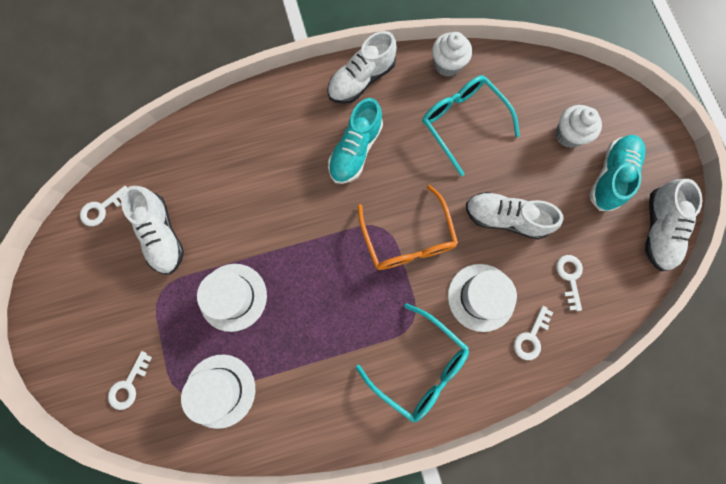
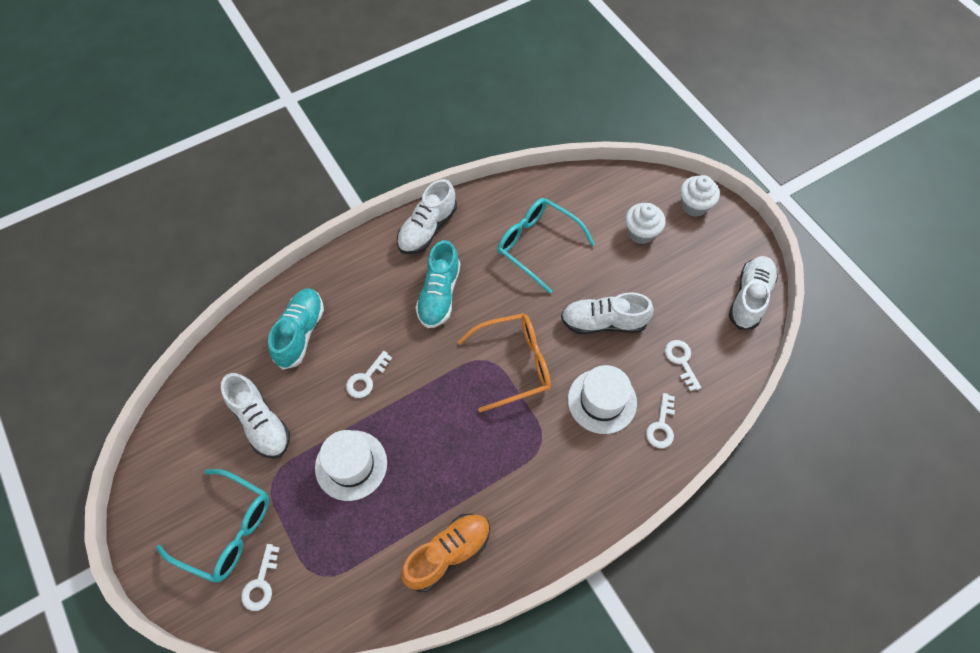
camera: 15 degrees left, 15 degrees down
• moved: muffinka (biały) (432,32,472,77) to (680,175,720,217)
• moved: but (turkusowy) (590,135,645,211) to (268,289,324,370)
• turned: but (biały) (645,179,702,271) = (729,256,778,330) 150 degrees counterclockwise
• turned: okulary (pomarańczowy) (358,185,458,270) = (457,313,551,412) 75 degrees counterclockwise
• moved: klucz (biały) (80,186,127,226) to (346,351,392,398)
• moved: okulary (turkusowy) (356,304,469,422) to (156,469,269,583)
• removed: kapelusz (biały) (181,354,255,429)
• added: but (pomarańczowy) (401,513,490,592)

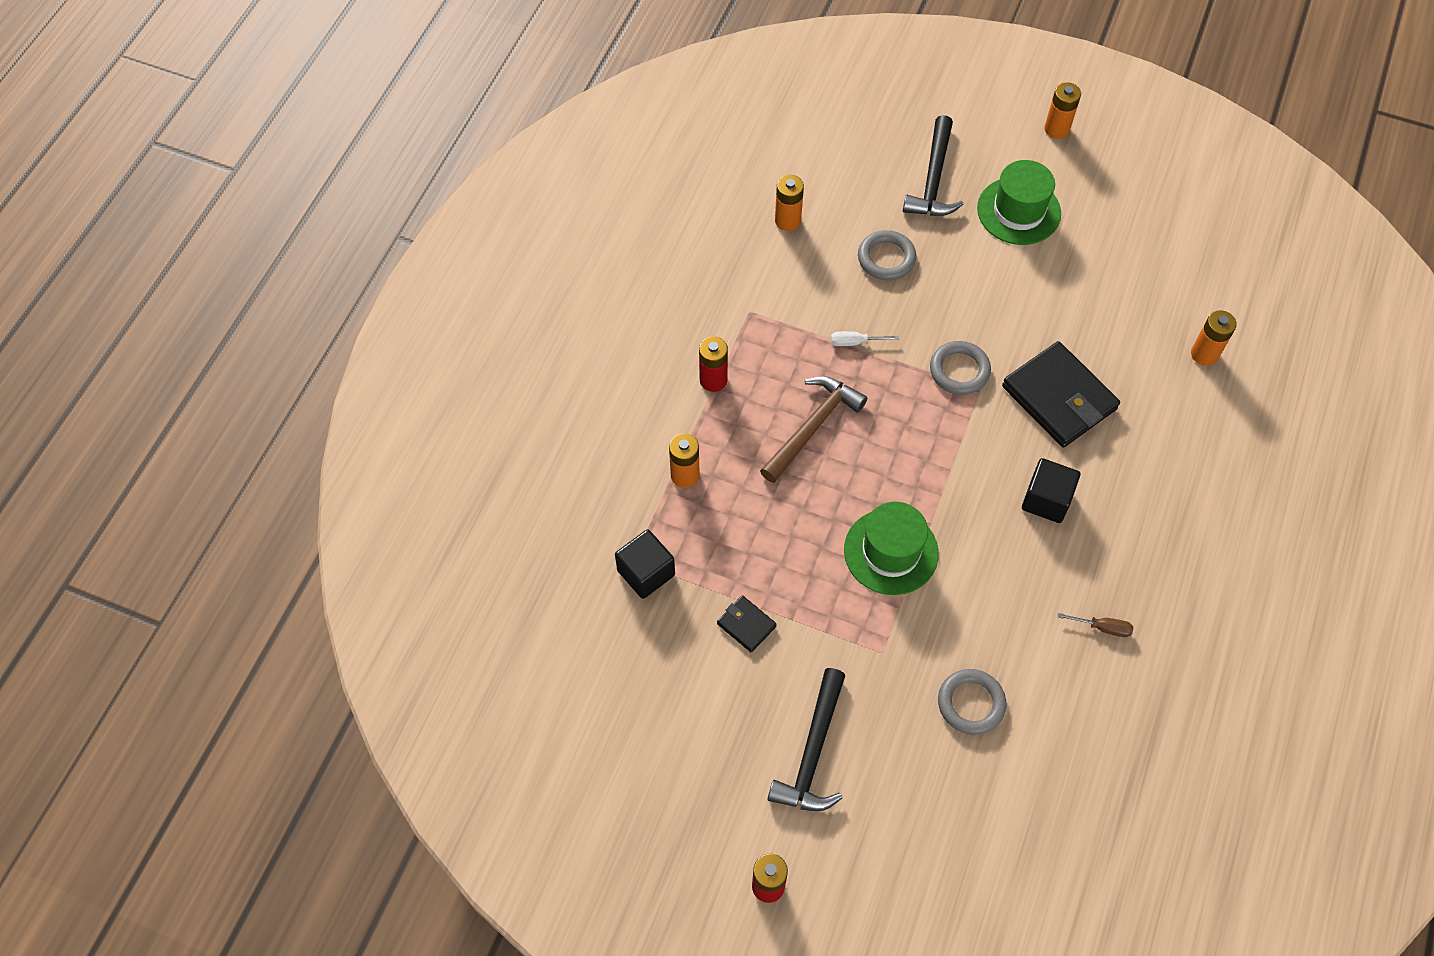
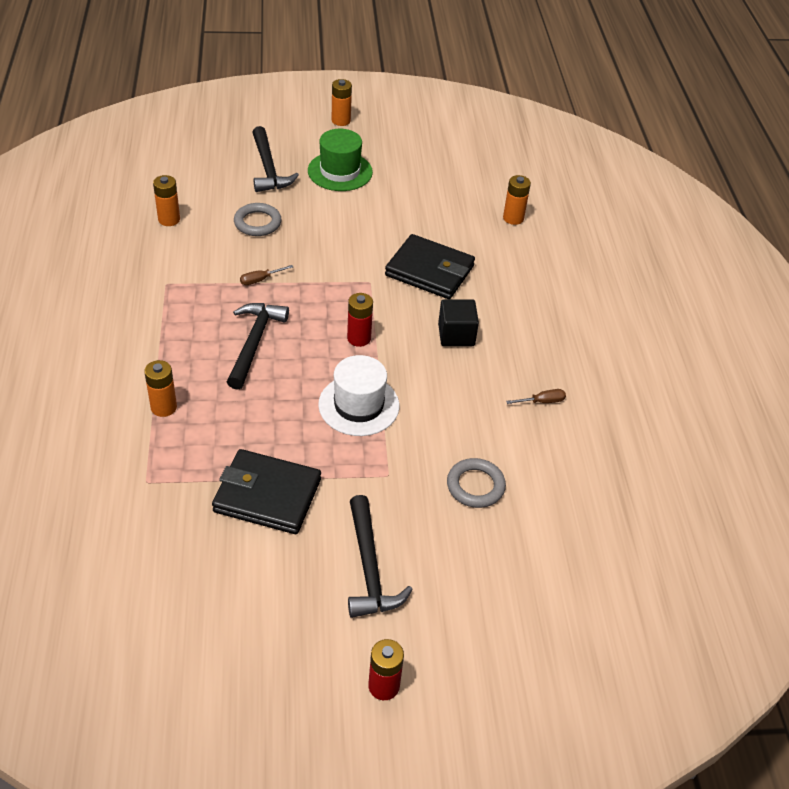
camera: 30 degrees left, 15 degrees down
• recoloured: śrubokręt (biały) (831,331,899,346) to śrubokręt (brązowy) (240,265,293,285)
• moved: bateria (czerwony) (699,336,728,392) to (347,293,373,347)
• removed: pierścień (szary) (930,341,991,395)
• recoloured: młotek (brązowy) (760,376,868,483) to młotek (czarny) (227,303,289,390)
• recoloured: kapelusz (zielony) (844,502,939,595) to kapelusz (biały) (318,355,399,436)
• removed: sześcian (czarny) (615,529,675,599)
• resized: portfel (czarny) (717,595,777,652) = (212,449,321,534) x2.10

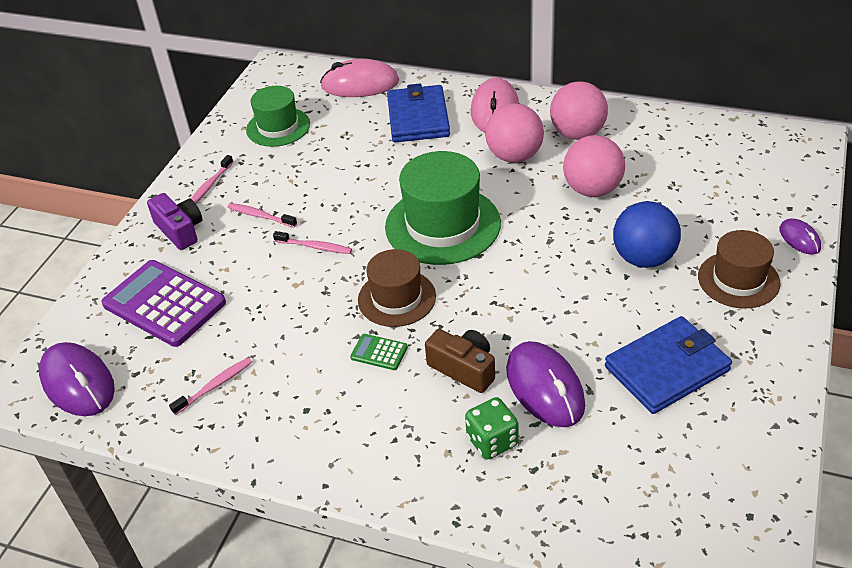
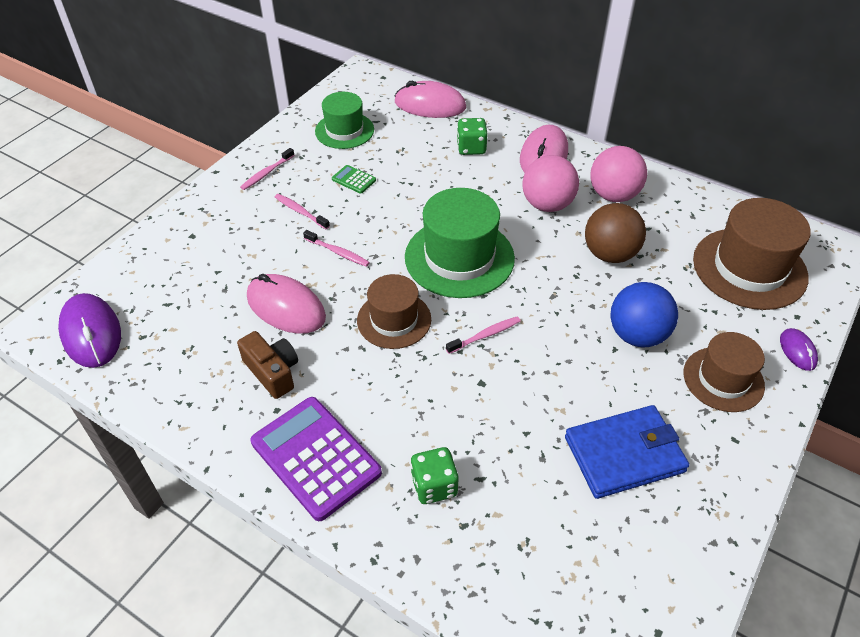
camera: 10 degrees right, 5 degrees up
• replaced: portfel (niebieski) (387,84,450,143) to kostka do gry (zielony) (457,118,488,155)
• recoloured: piłka (różowy) (563,135,625,197) to piłka (brązowy) (585,203,646,263)
• removed: aparat fotograficzny (fioletowy) (147,193,202,250)
• moved: kalkulator (fioletowy) (101,260,226,347) to (250,397,382,521)
• moved: aparat fotograficzny (brązowy) (425,329,495,393) to (237,331,298,399)
• moved: kalkulator (zielony) (350,334,408,370) to (332,165,376,194)
• removed: myszka (fioletowy) (506,341,585,427)
• moved: szczoteczka do zębów (różowy) (169,358,252,415) to (446,316,521,354)
• added: kapelusz (brązowy) (693,198,811,310)
• added: myszka (różowy) (247,274,326,334)

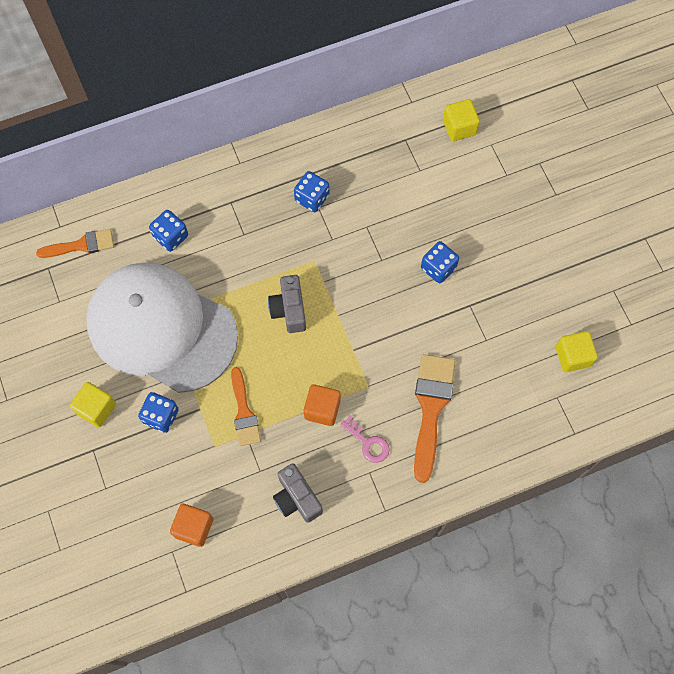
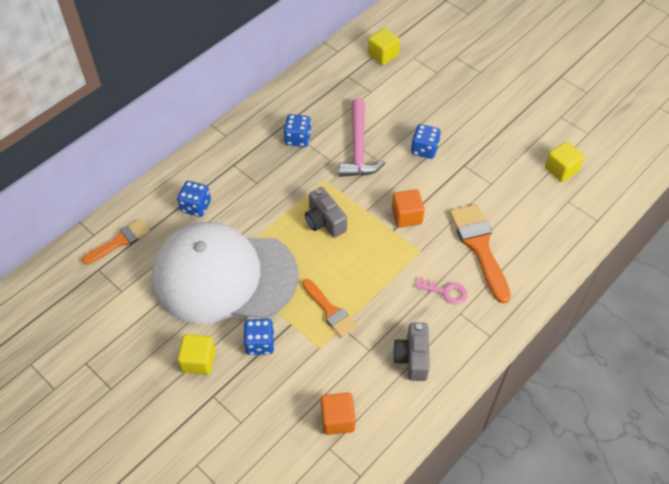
camera: 25 degrees left, 15 degrees down
• moved: sześcian (pomarańczowy) (304,384,341,426) to (392,189,425,228)
• turned: aparat fotograficzny (szary) (273,463,323,523) = (393,322,430,381) 60 degrees clockwise
• added: młotek (różowy) (339,99,385,177)

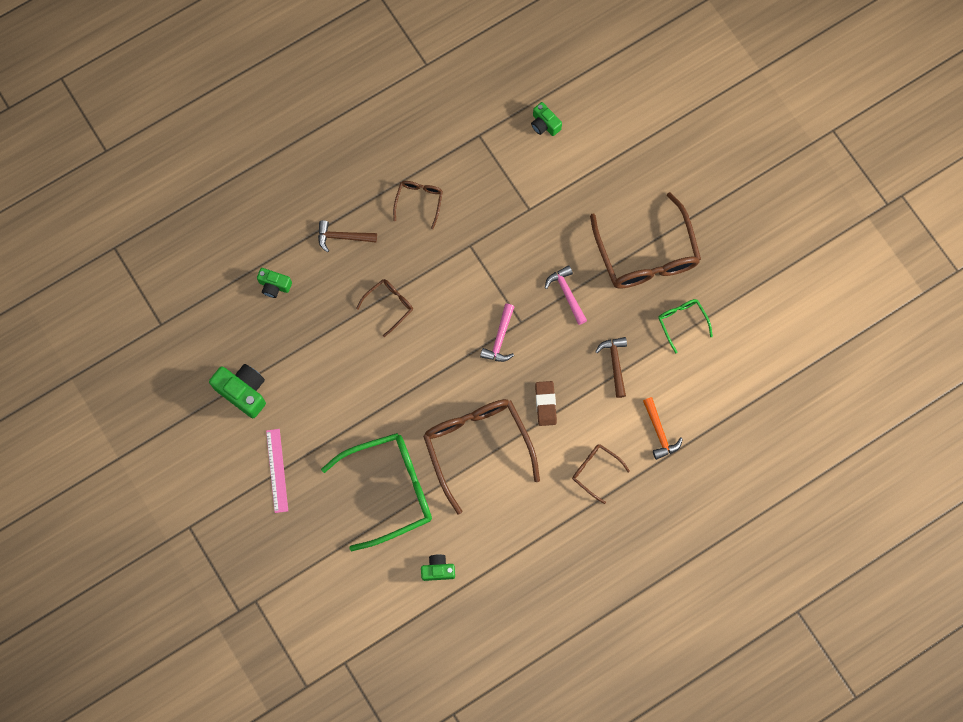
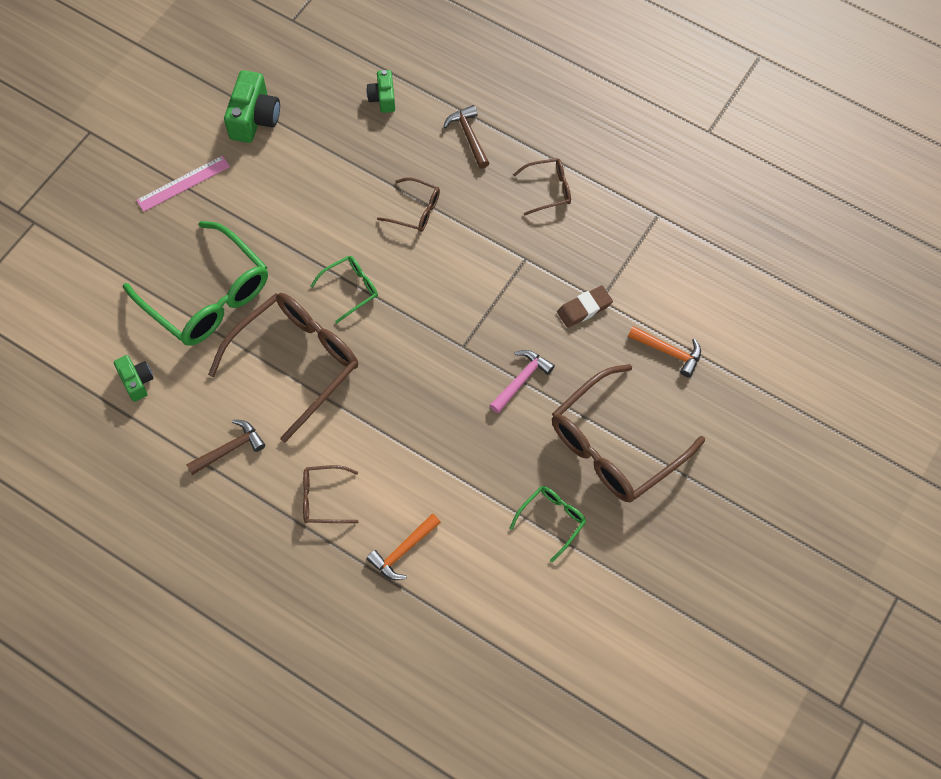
camera: 65 degrees right, 10 degrees down
• removed: aparat fotograficzny (zielony) (531,102,562,136)
• removed: młotek (różowy) (480,304,514,362)
• moved: młotek (brązowy) (595,337,627,398) to (186,420,265,475)
• moved: gumka do mazania (brązowy) (535,381,557,426) to (557,285,613,328)
• turned: okulary (brązowy) (572,444,630,504) = (303,465,358,523) 105 degrees counterclockwise
• added: okulary (zielony) (311,256,378,323)
• added: młotek (pomarańczowy) (628,326,701,378)

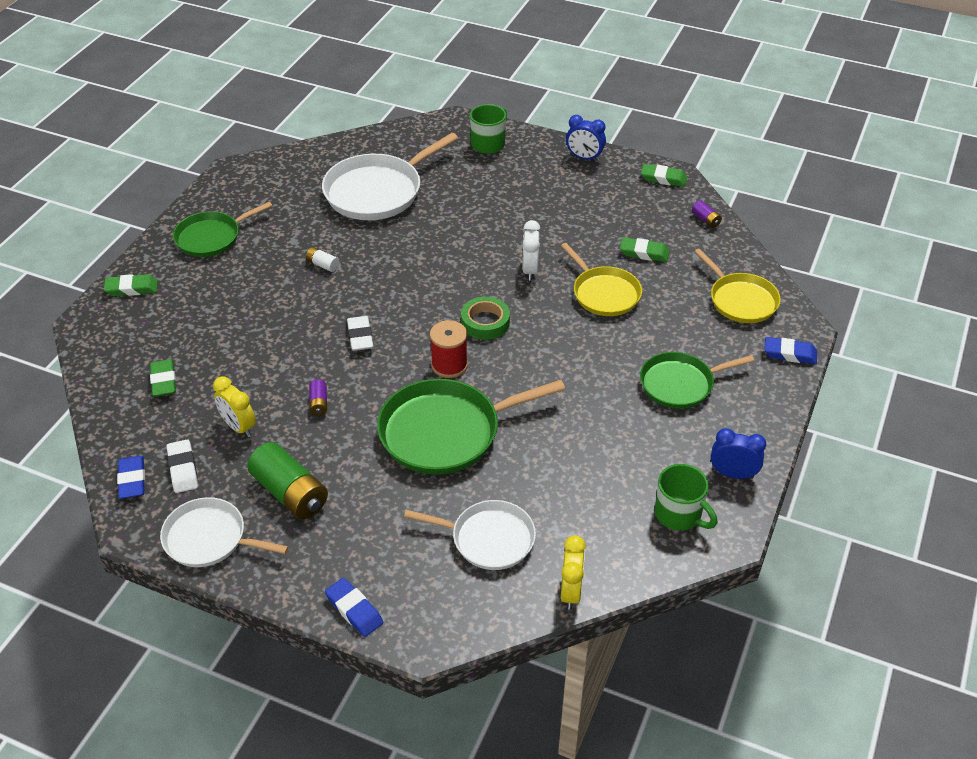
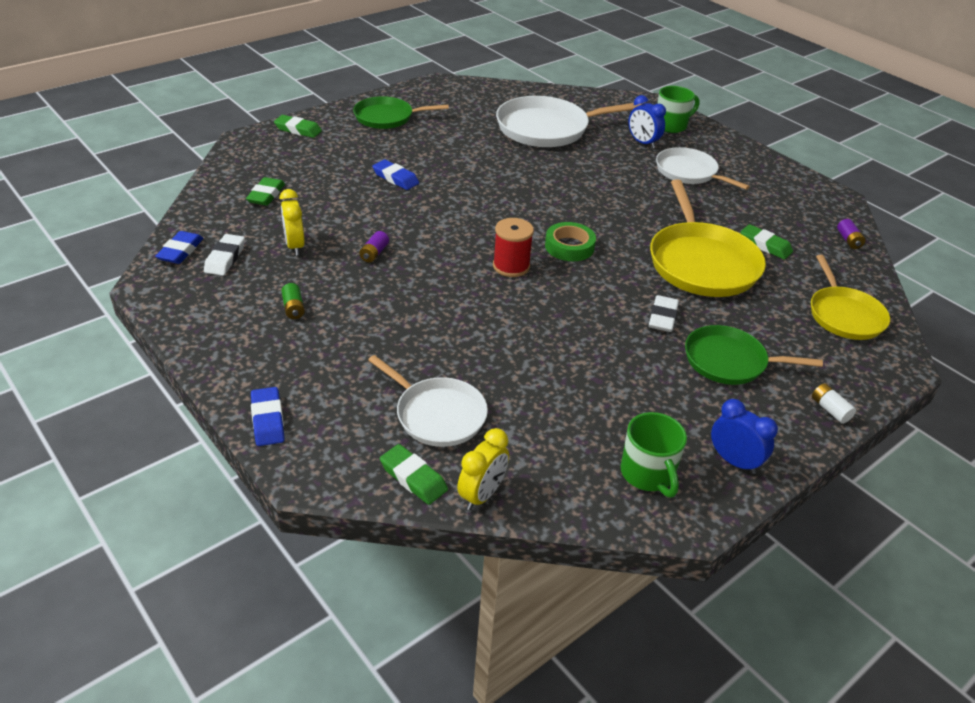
camera: 25 degrees right, 5 degrees down
• moved: budzik (niebieski) (566,115,606,161) to (628,95,666,149)
• moved: gumka do mazania (zielony) (641,164,687,187) to (380,444,448,505)
• removed: budzik (biały) (522,220,540,280)
• resized: patelnia (żółty) (561,243,642,316) = (650,180,766,297) x1.57
• moved: bateria (biały) (306,247,339,272) to (812,383,856,424)
• moved: gumka do mazania (biały) (347,316,373,351) to (649,295,679,332)
• moved: gumka do mazania (niebieski) (764,337,817,364) to (372,159,419,190)
• removed: patelnia (zielony) (377,379,565,475)
• resized: bateria (zielony) (247,442,328,519) = (281,283,305,319) x0.46
• moved: patelnia (biały) (160,497,289,567) to (656,147,750,190)

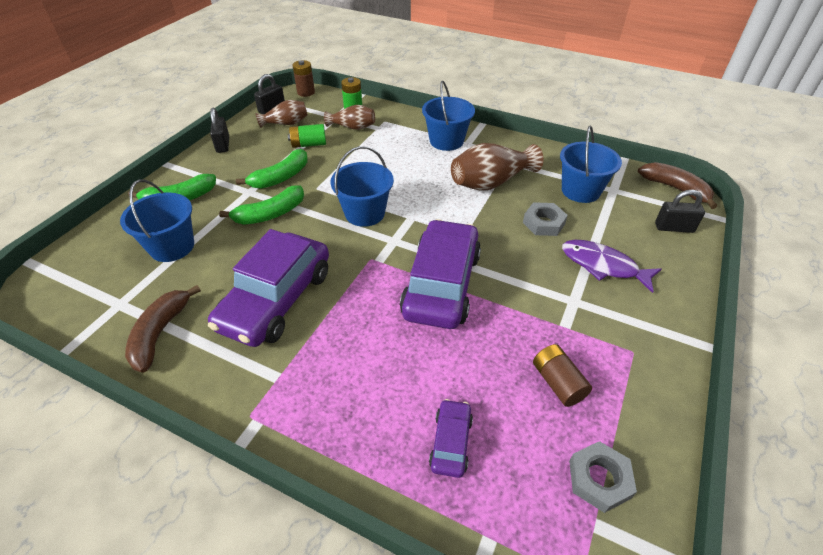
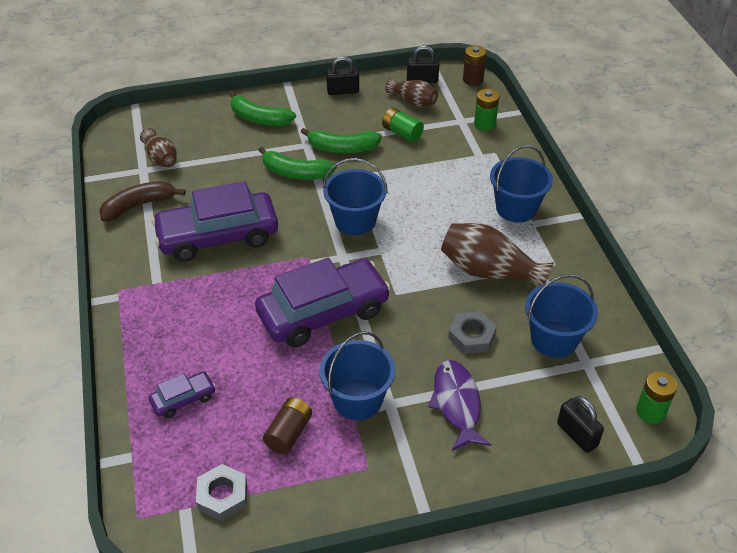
camera: 50 degrees right, 0 degrees up
• moved: wazon (brązowy) (324,105,375,130) to (140,128,177,167)
• turned: kłódka (czarny) (210,108,229,153) = (326,56,359,95) 45 degrees clockwise
• replaced: banan (brązowy) (638,162,717,209) to bateria (zielony) (636,371,677,424)
• moved: wiadro (niebieski) (120,179,194,262) to (319,331,395,420)

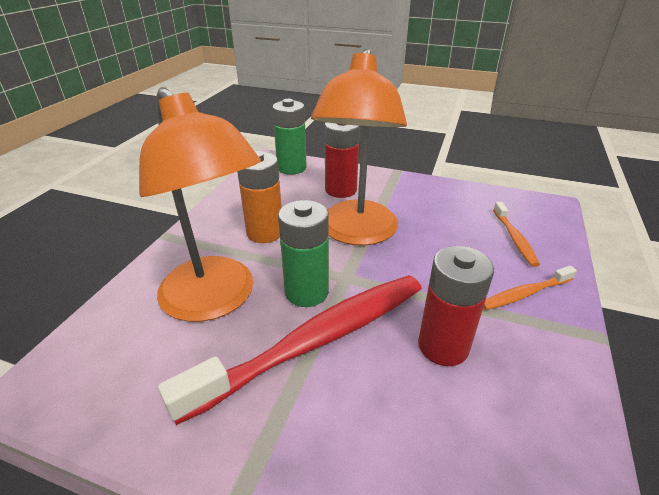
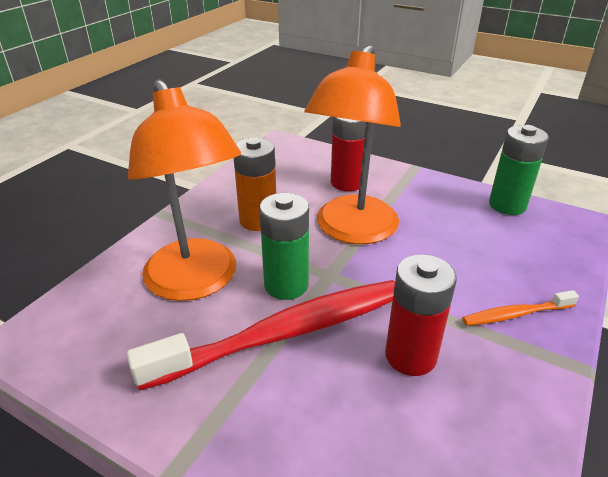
camera: 10 degrees right, 0 degrees up
• moved: bateria (zielony) (272,99,307,175) to (489,125,549,215)
• removed: szczoteczka do zębów (pomarańczowy) (493,202,540,267)

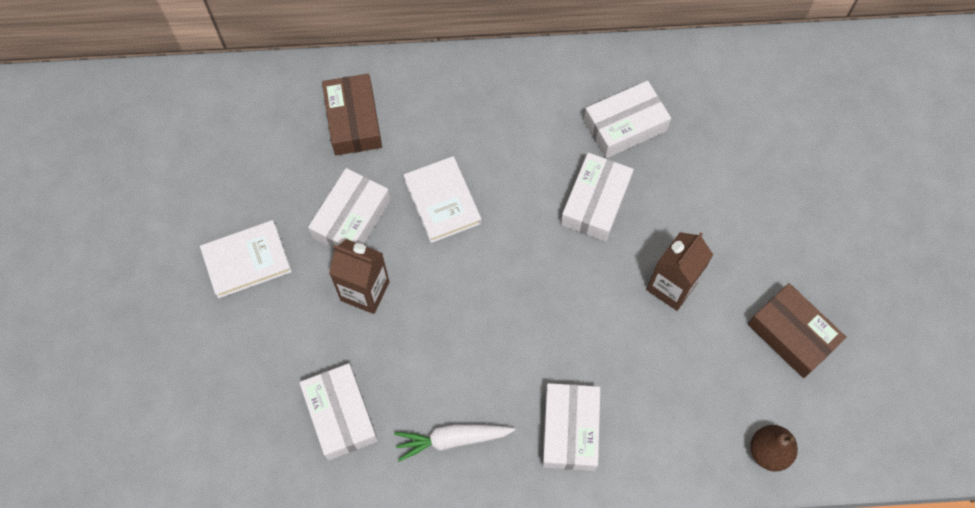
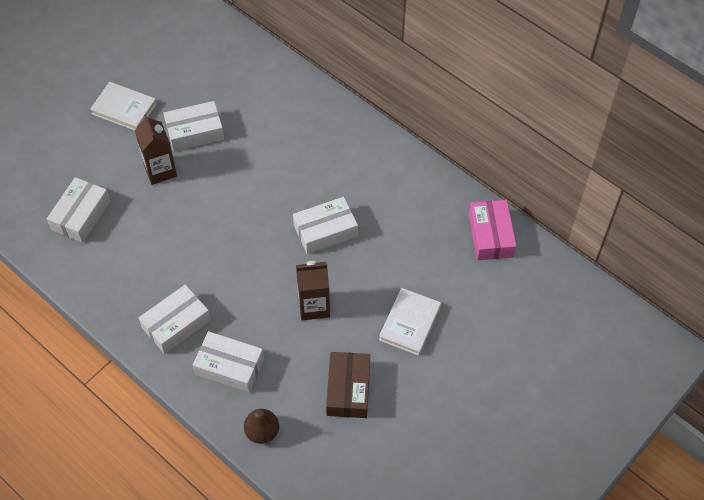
camera: 45 degrees right, 10 degrees down
• removed: pudełko (brązowy) (322,74,382,156)
• moved: pudełko (biały) (584,80,671,158) to (193,331,264,392)
• moved: książka (biały) (403,156,482,243) to (379,288,441,356)
• removed: marchewka (biały) (394,424,515,462)
• added: pudełko (różowy) (469,200,516,260)

